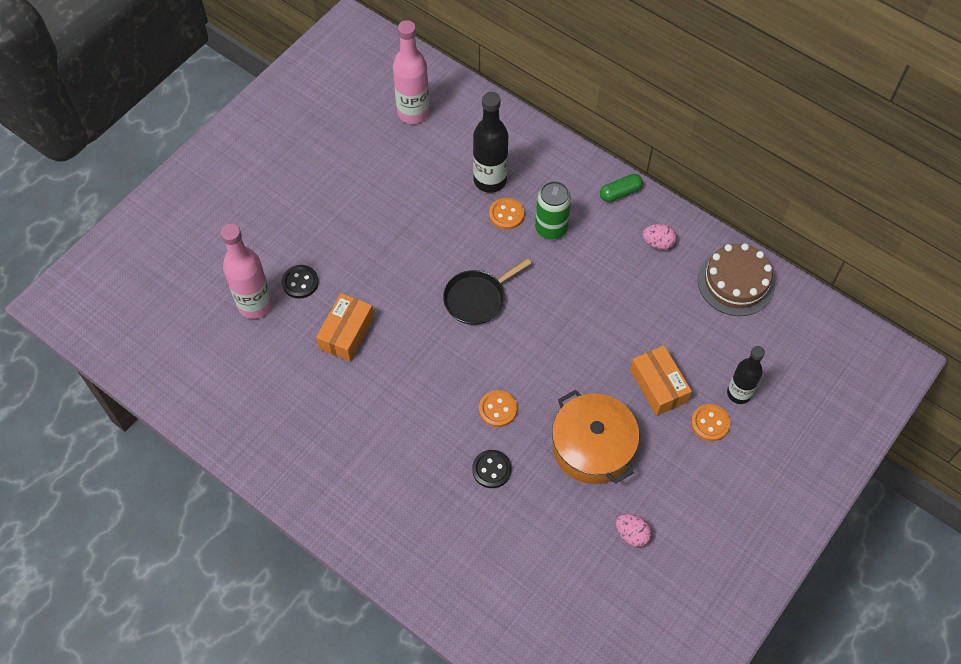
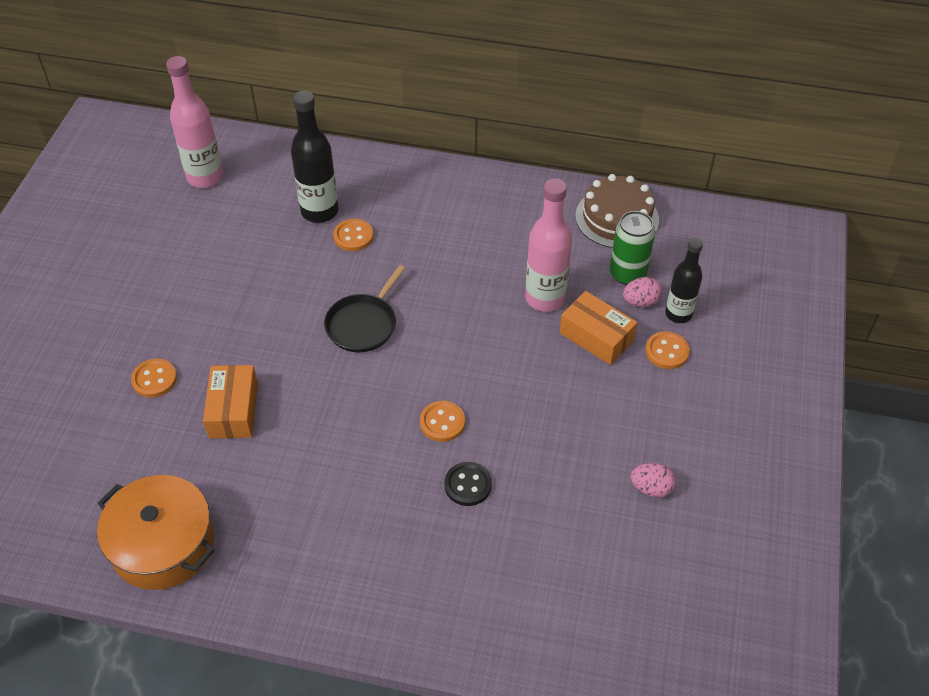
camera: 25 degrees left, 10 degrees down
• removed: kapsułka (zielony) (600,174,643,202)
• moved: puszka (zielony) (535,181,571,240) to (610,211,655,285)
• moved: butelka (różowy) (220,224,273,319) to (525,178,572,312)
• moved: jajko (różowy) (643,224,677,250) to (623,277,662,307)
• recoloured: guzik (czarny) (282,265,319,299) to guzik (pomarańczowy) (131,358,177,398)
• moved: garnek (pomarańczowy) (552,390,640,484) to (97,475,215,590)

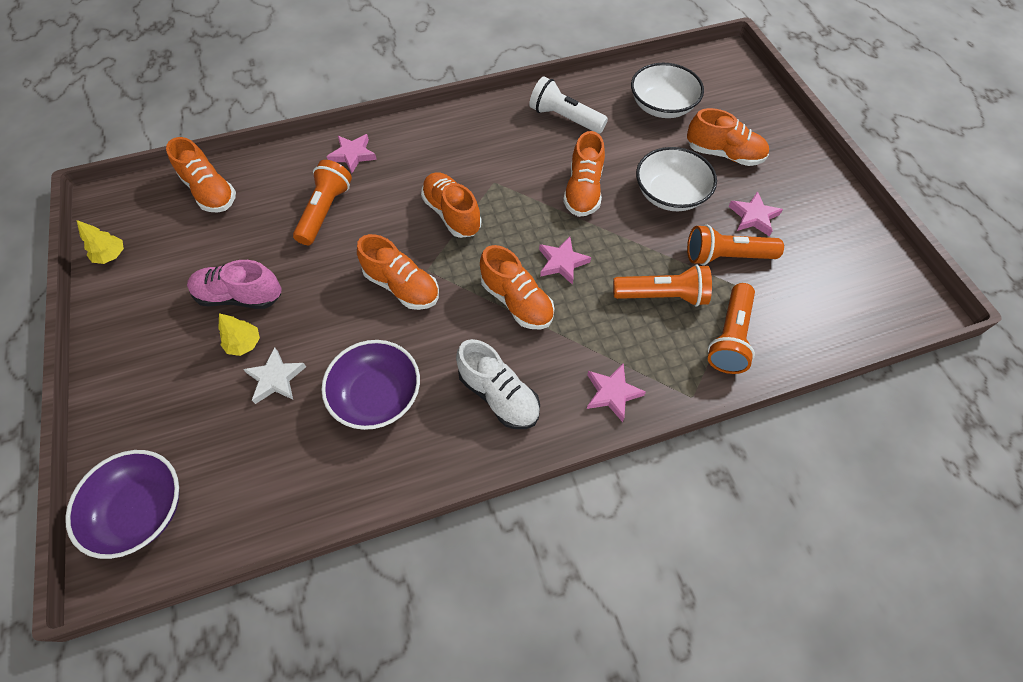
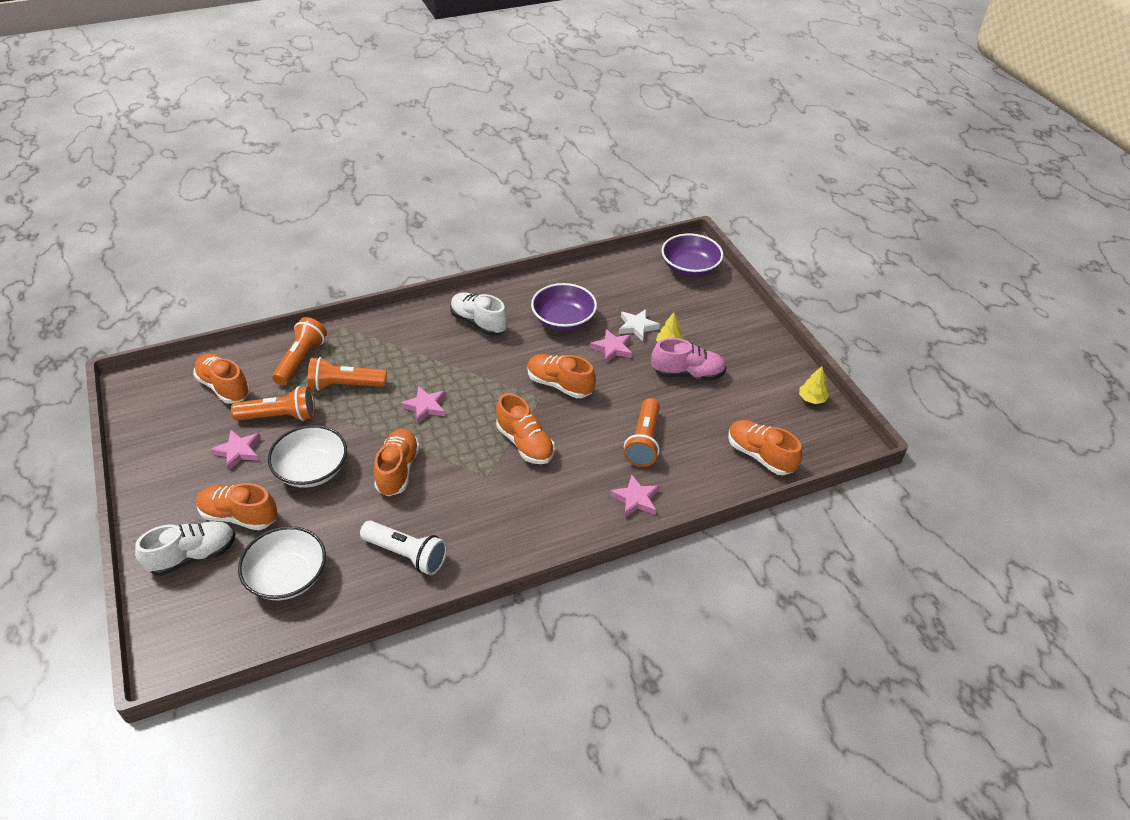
camera: 175 degrees right, 15 degrees down
• moved: but (pomarańczowy) (480,245,554,329) to (193,354,250,404)
• moved: gwiazda (różowy) (587,363,646,422) to (590,329,632,363)
• added: but (biały) (135,521,235,576)

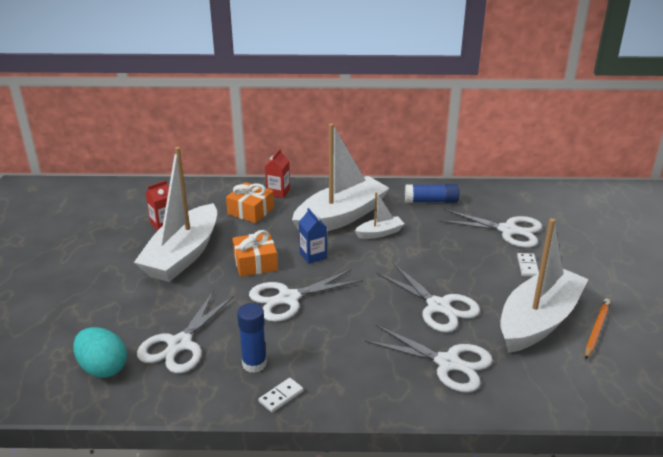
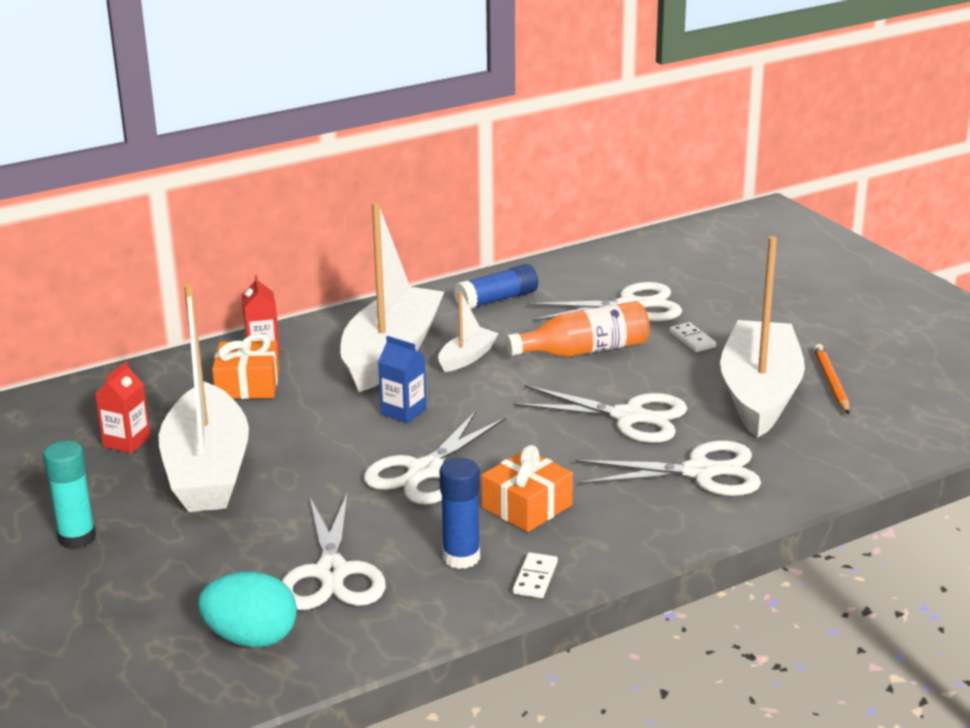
camera: 30 degrees left, 5 degrees down
• moved: prezent (pomarańczowy) (232,230,278,277) to (481,445,573,532)
• added: butelka (pomarańczowy) (506,301,650,357)
• added: klej w sztyfcie (turkusowy) (43,441,96,549)

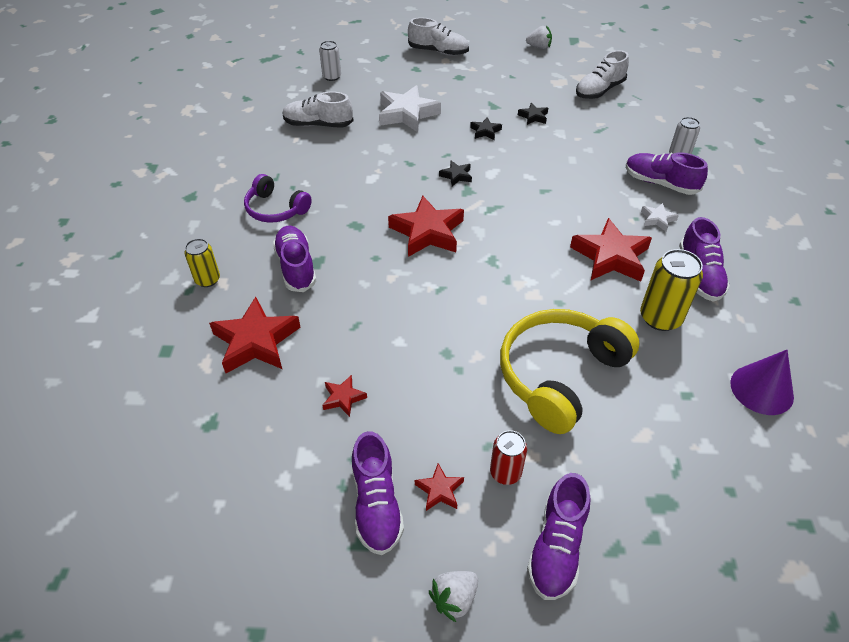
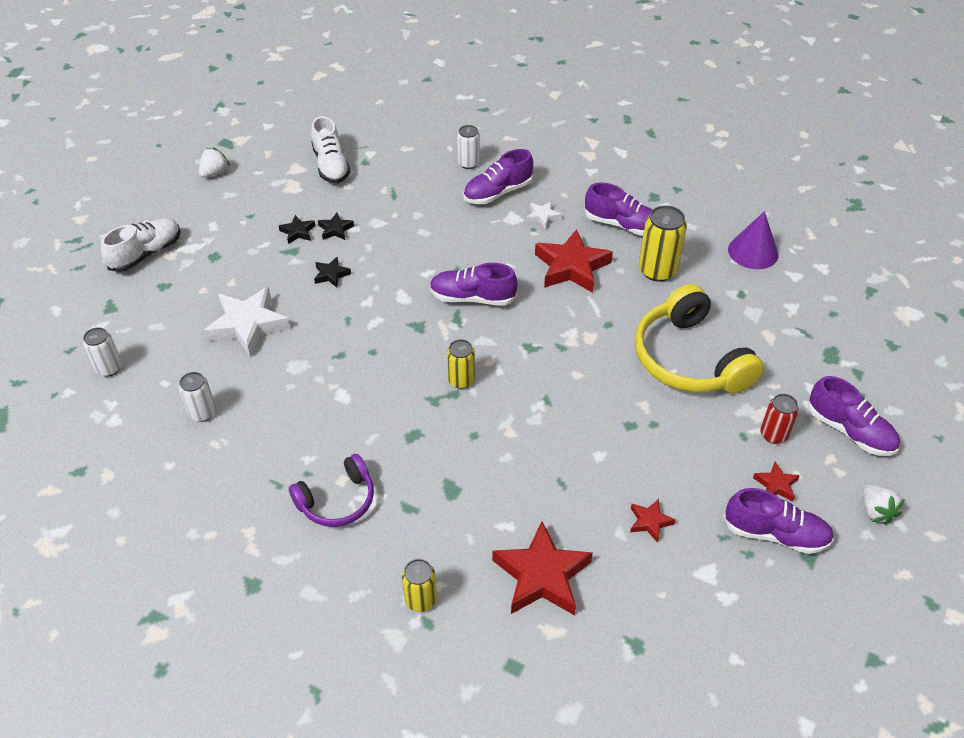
camera: 65 degrees left, 0 degrees up
• replaced: but (biały) (282,92,354,128) to puszka (biały) (179,372,216,422)
• moved: gwiazda (czarny) (439,161,472,186) to (279,215,315,244)
• replaced: gwiazda (czerwony) (388,196,464,257) to puszka (żółty) (447,339,475,389)
• moved: but (fioletowy) (273,226,316,292) to (430,263,518,306)

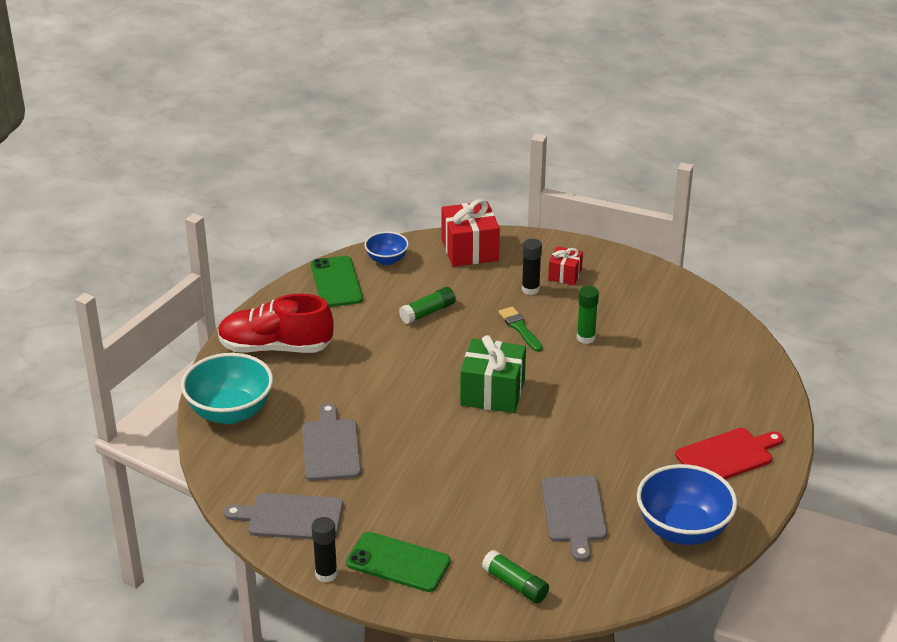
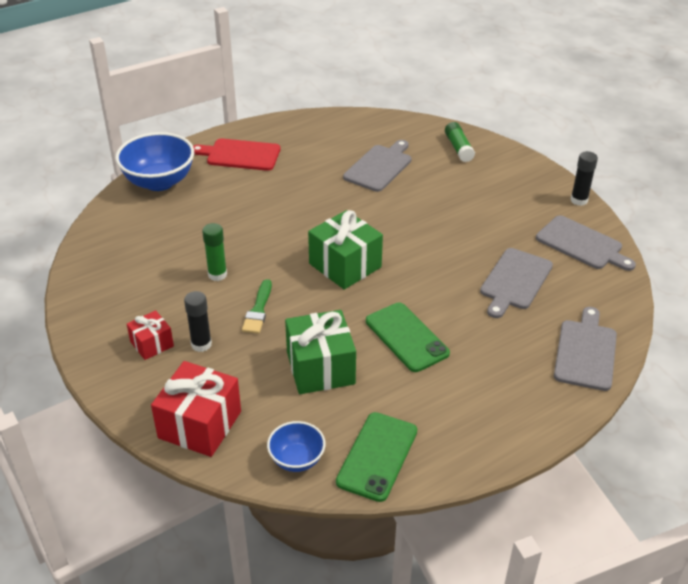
camera: 145 degrees left, 5 degrees up
• replaced: klej w sztyfcie (zielony) (399,287,456,324) to prezent (zielony) (285,310,356,394)
• removed: but (czerwony) (218,294,334,353)
• replaced: miska (turkusowy) (181,353,273,424) to deska do krojenia (szary) (554,307,617,391)
• moved: miska (niebieski) (637,464,737,545) to (115,132,194,191)
• moved: telefon (zielony) (346,532,451,592) to (366,303,450,372)

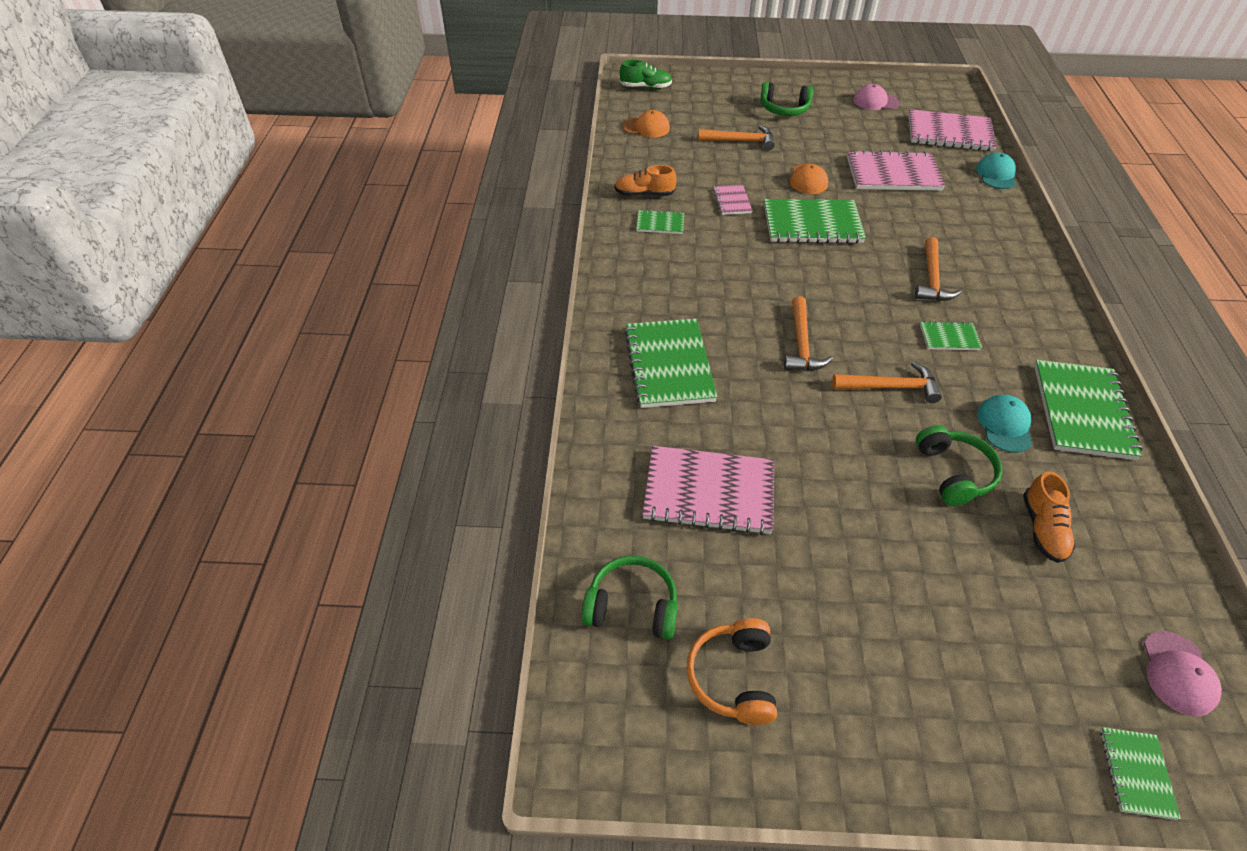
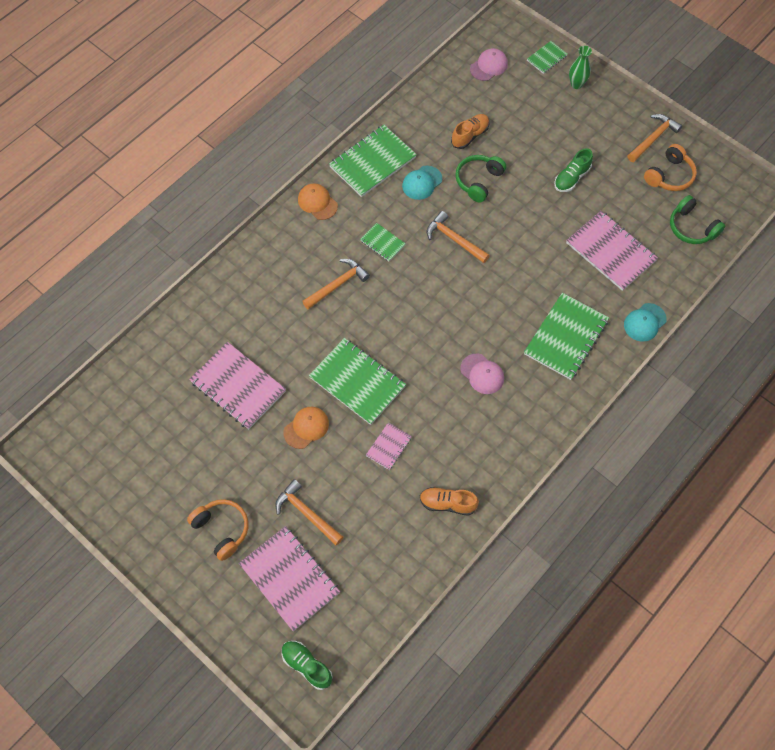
camera: 140 degrees left, 15 degrees up
• recoloured: słuchawki (zielony) (760,82,813,116) to słuchawki (pomarańczowy) (187,499,248,561)
• moved: czapka (różowy) (853,84,900,110) to (460,353,504,394)
• moved: zeszyt (różowy) (909,109,997,151) to (239,526,340,631)
• moved: czapka (pomarańczowy) (623,110,670,138) to (298,183,338,220)
• moved: czapka (turkusowy) (976,152,1016,189) to (624,303,667,342)
• turned: but (pomarańczowy) (614,165,677,197) = (420,487,479,516) 150 degrees clockwise
• removed: zeszyt (zielony) (636,209,684,234)
• moved: młotek (pomarańczowy) (784,296,833,371) to (628,114,682,162)
• added: wazon (zielony) (569,46,592,89)
• added: but (zielony) (554,148,593,192)

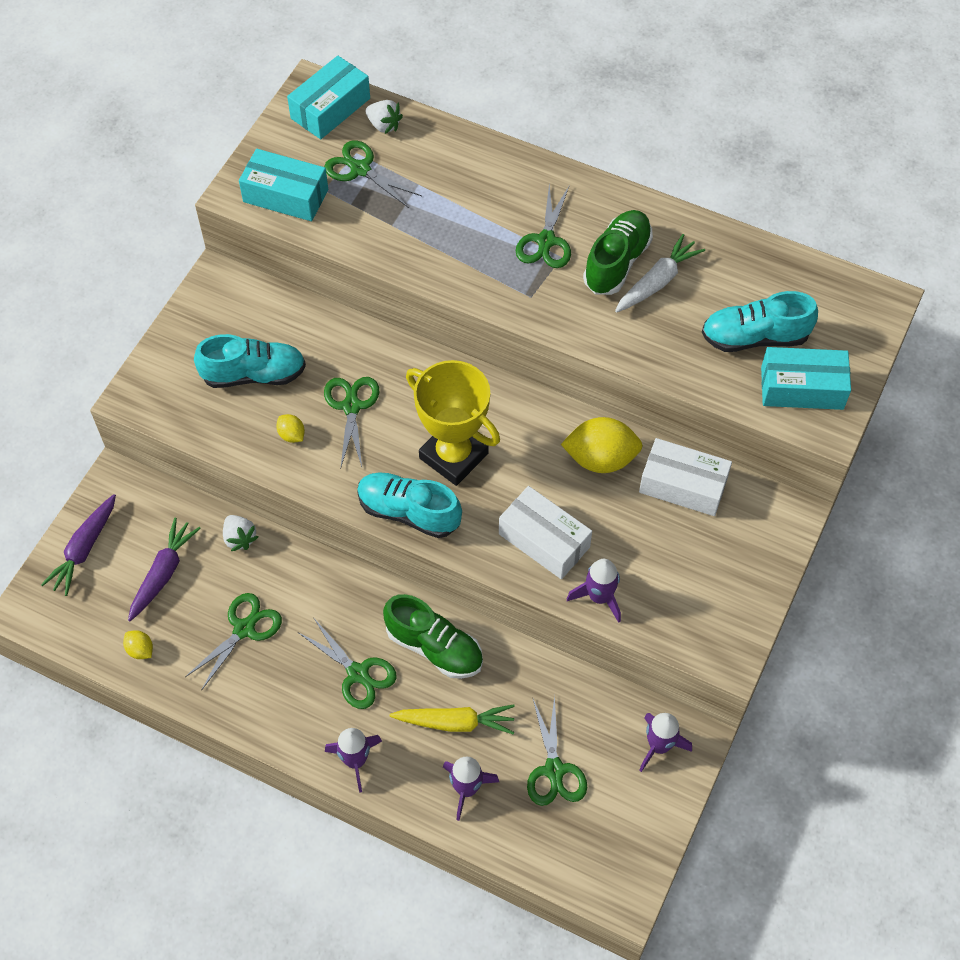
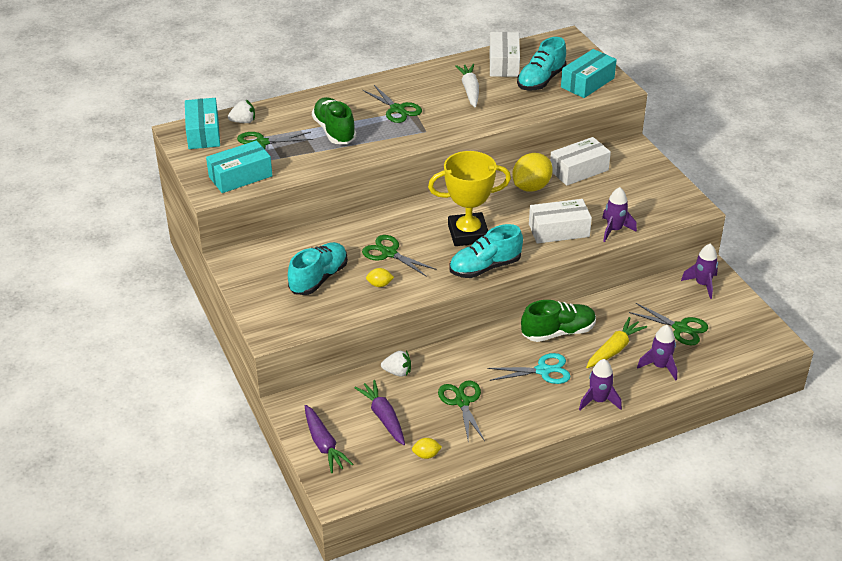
camera: 50 degrees left, 20 degrees down
• moved: but (zielony) (583,210,653,295) to (312,97,356,144)
• recoloured: nożyczki (zielony) (299,617,397,709) to nożyczki (turkusowy) (487,353,571,384)
• added: pudełko (biały) (490,32,520,77)

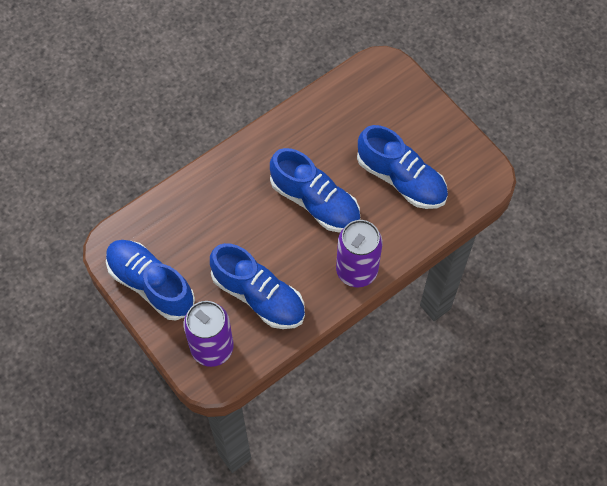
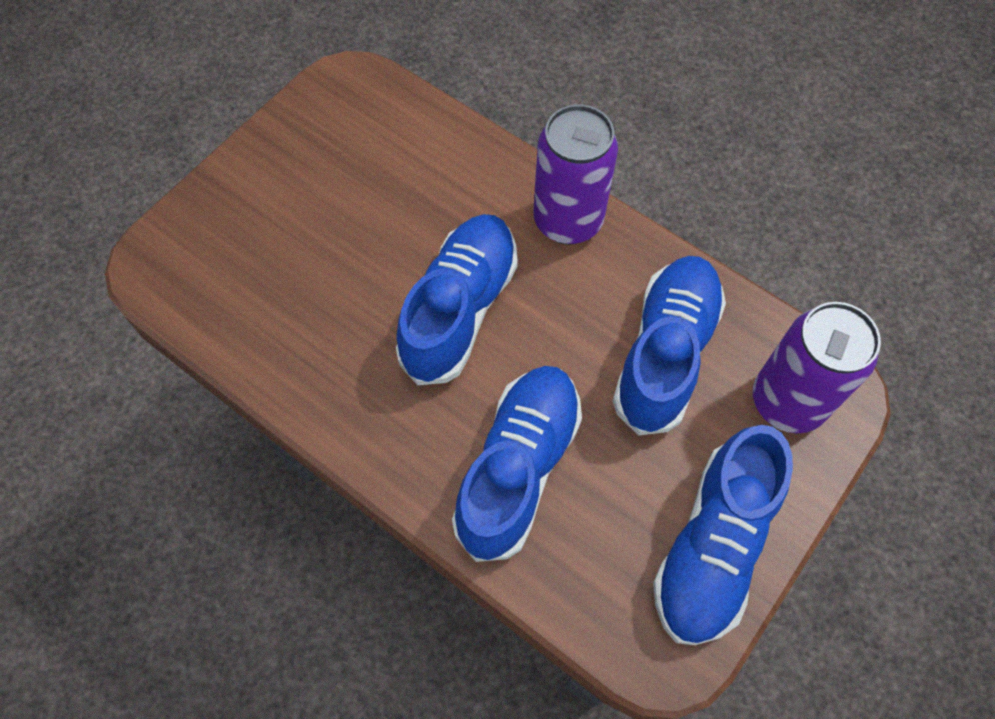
camera: 105 degrees left, 0 degrees up
• moved: but (niebieski) (357,125,448,209) to (452,366,582,562)

